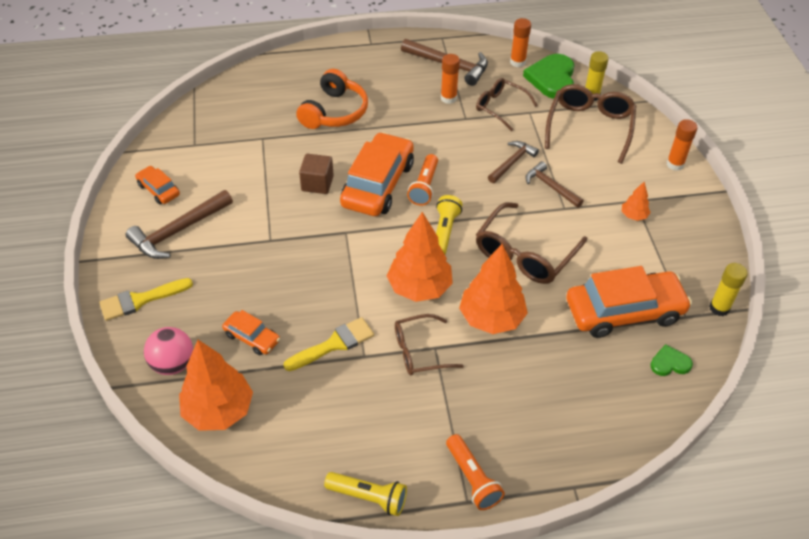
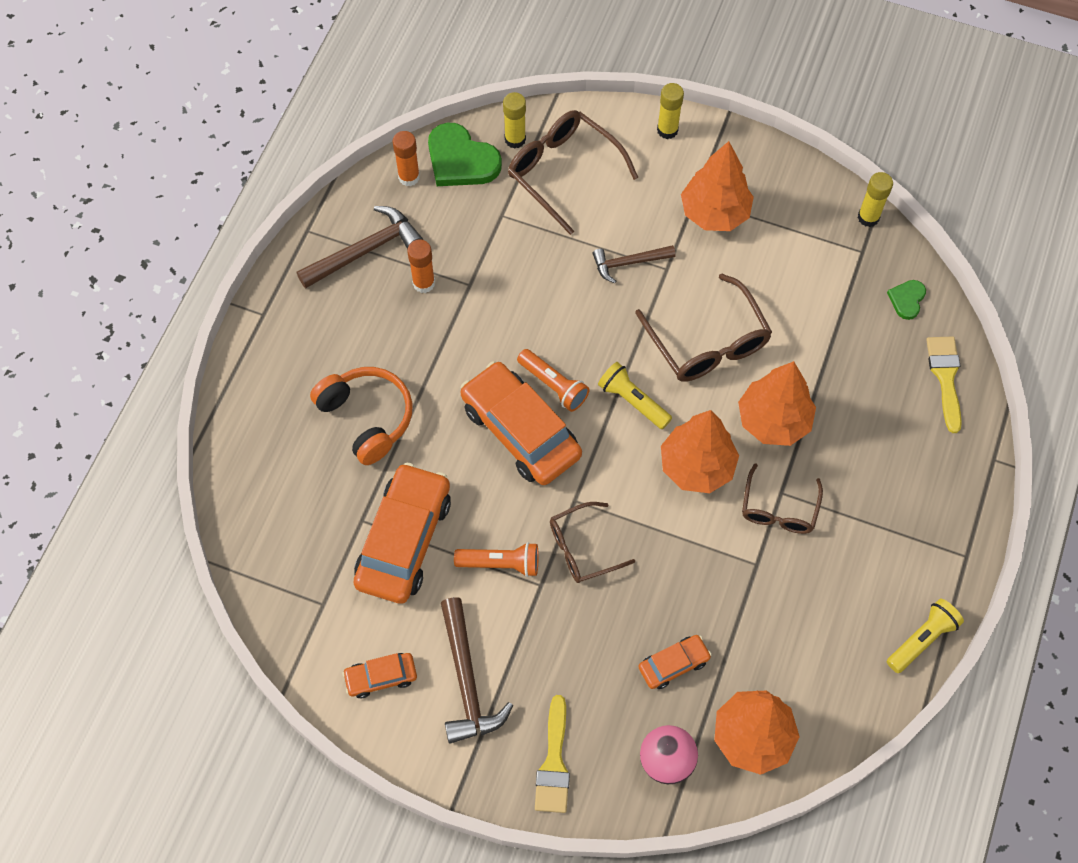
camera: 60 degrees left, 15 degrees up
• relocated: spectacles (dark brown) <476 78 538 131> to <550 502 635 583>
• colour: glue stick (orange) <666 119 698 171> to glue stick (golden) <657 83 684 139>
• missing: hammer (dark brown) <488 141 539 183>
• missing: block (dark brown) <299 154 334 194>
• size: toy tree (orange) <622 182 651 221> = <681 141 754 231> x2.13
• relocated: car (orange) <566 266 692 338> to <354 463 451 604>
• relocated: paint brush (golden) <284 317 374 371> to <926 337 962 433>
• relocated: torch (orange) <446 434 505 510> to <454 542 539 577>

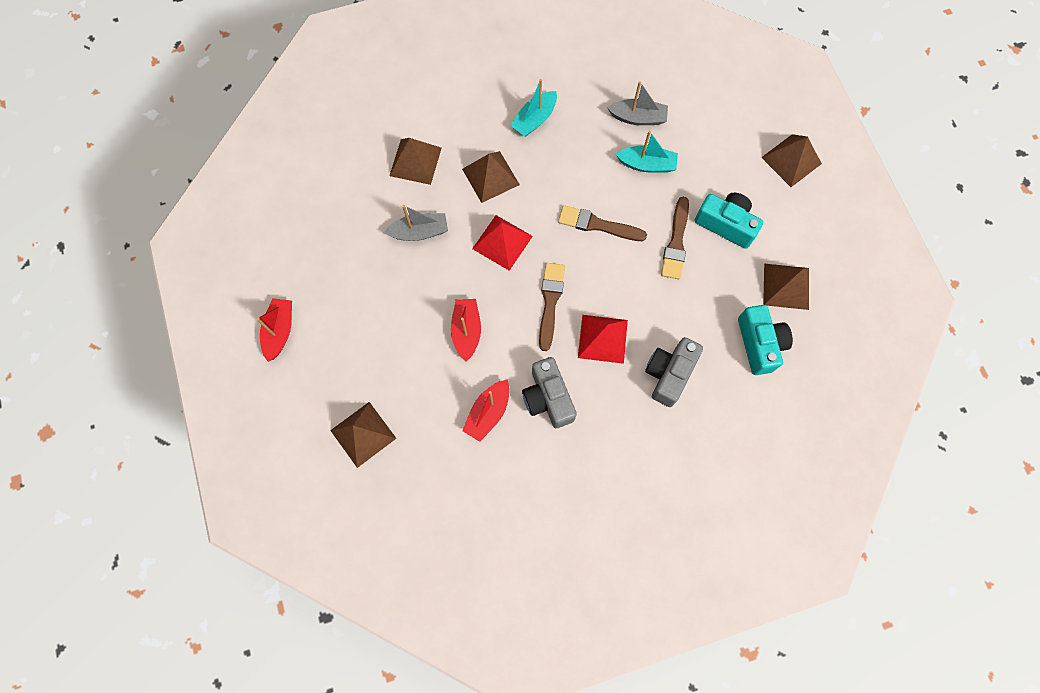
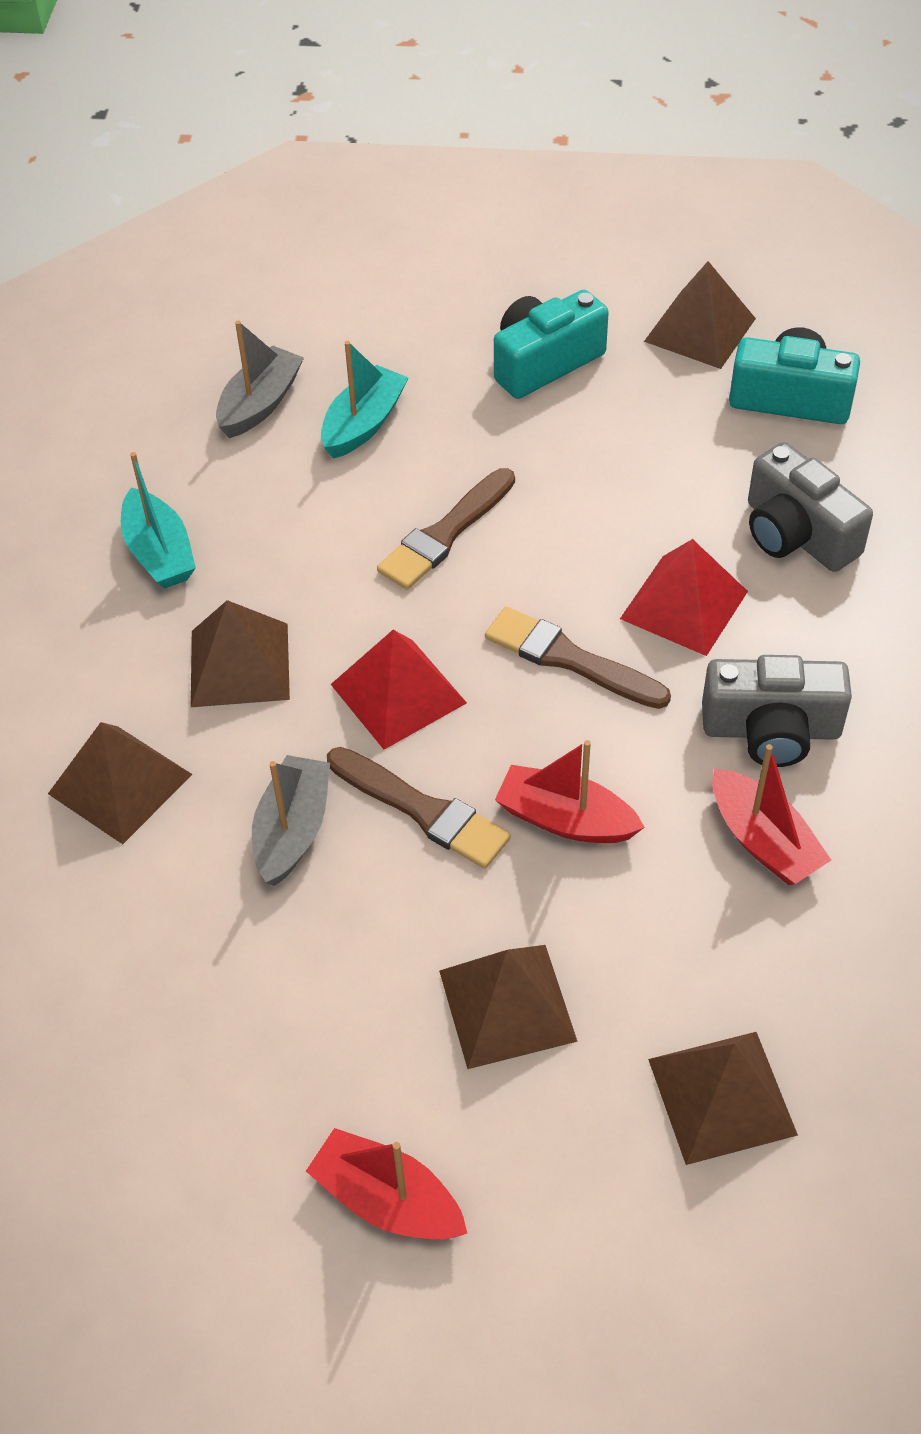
camera: 65 degrees left, 20 degrees down
• relocated: solid pyramid (dark brown) <761 134 822 187> to <439 945 578 1069>
• relocated: paint brush (dark brown) <661 197 689 279> to <327 747 511 869>

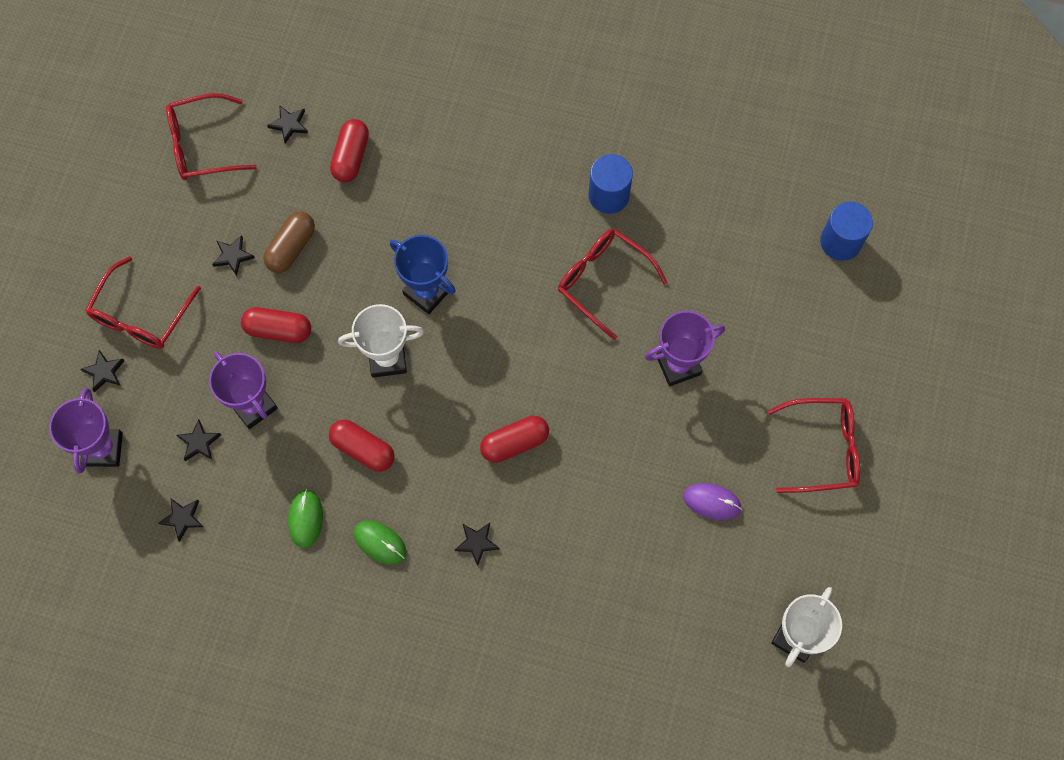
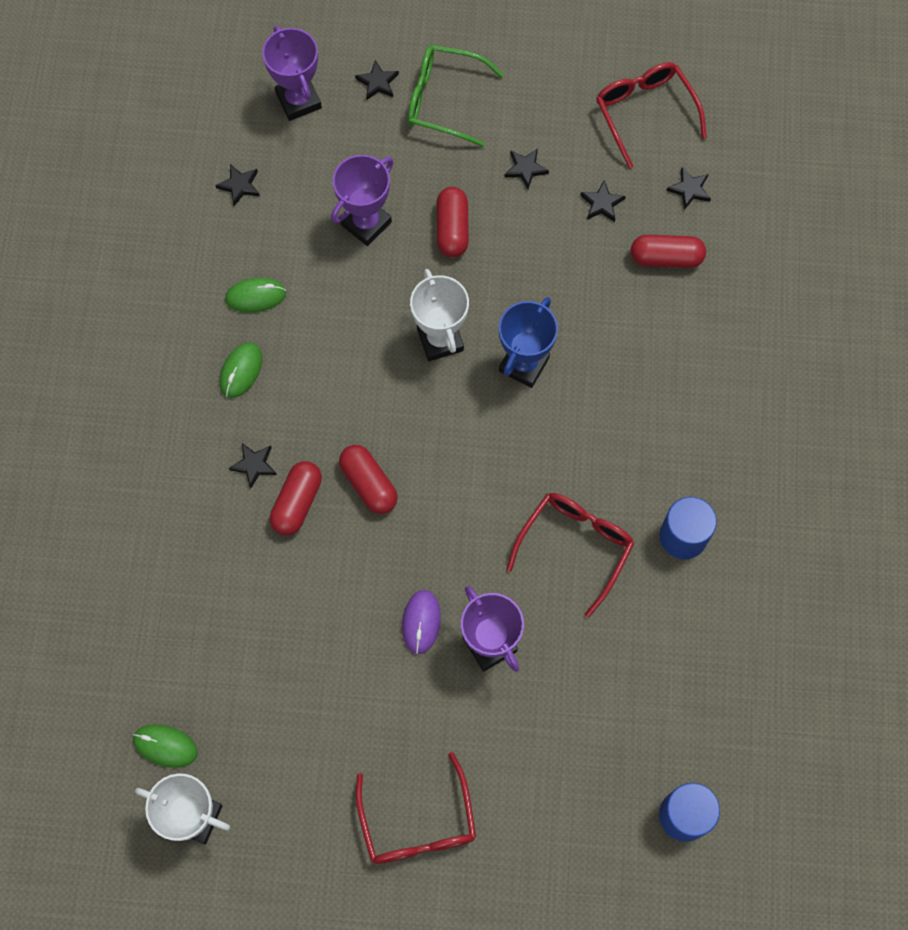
camera: 80 degrees right, 0 degrees up
• missing: capsule (dark brown) <263 212 315 273>
• colour: spectacles (crimson) <85 256 201 349> to spectacles (green) <408 45 504 147>
• spun: trophy (purple) <49 388 123 474> = <262 26 322 121> 75 degrees clockwise
• relocated: star shape (jet-black) <177 419 221 461> to <580 180 626 222>
• relocated: capsule (crimson) <329 420 395 472> to <270 461 322 535>
• relocated: mouse (purple) <683 483 742 520> to <402 590 441 654>
• appeared: mouse (green) <133 724 198 768>

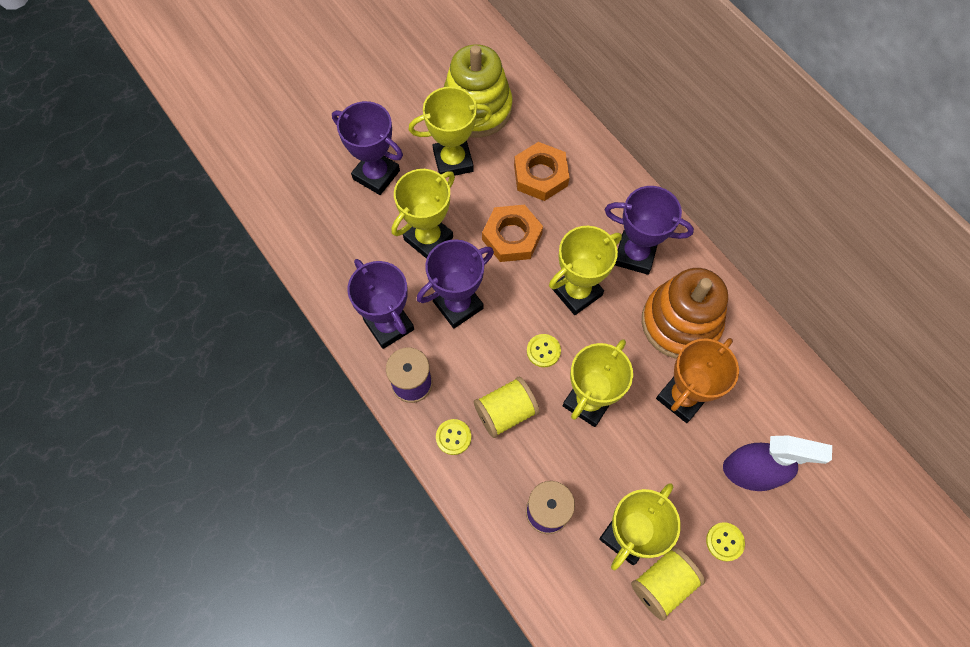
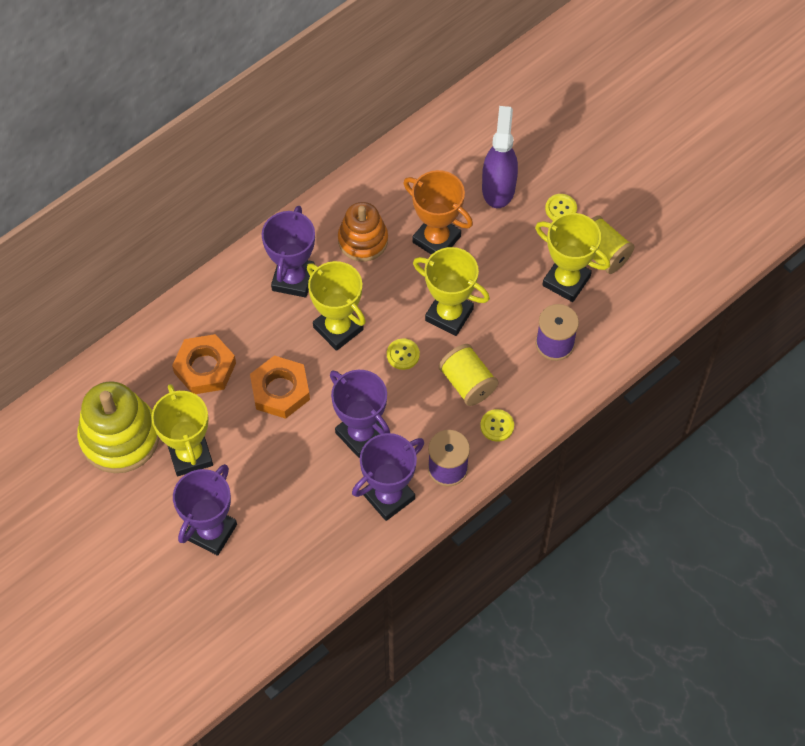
camera: 95 degrees left, 5 degrees down
• missing: trophy (golden) <391 169 455 259>
• size: ring stacker (orange) <642 268 728 359> = <338 202 388 262> x0.66

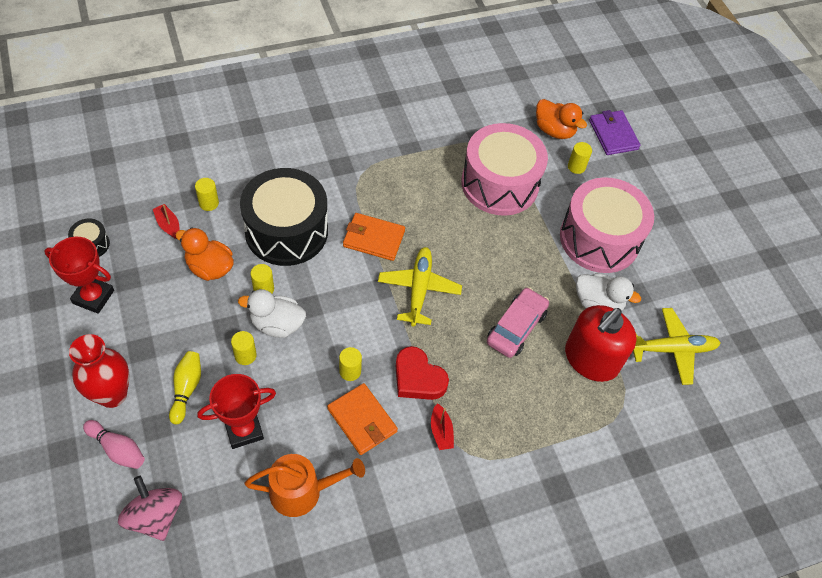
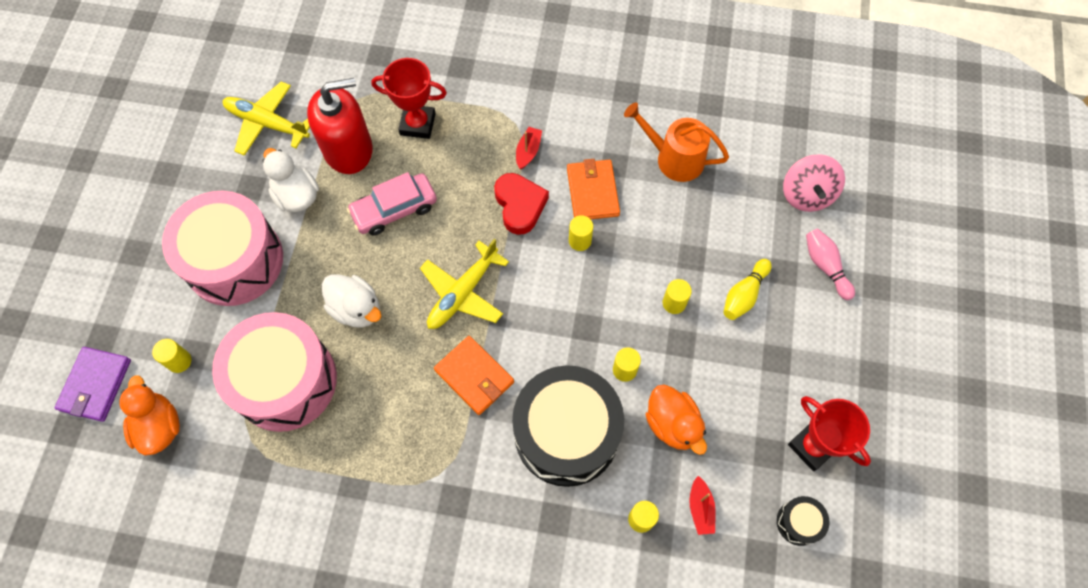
camera: 145 degrees left, 10 degrees up
• relocated: duck (white) <238 289 306 338> to <322 274 381 328>
• missing: vase (crimson) <69 334 129 408>
• relocated: trophy (crimson) <197 374 276 449> to <371 58 447 139>

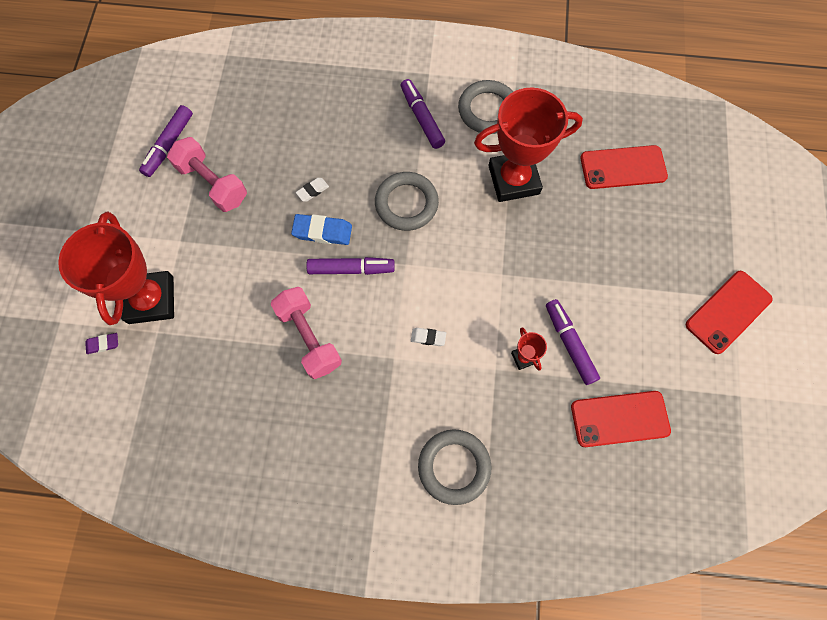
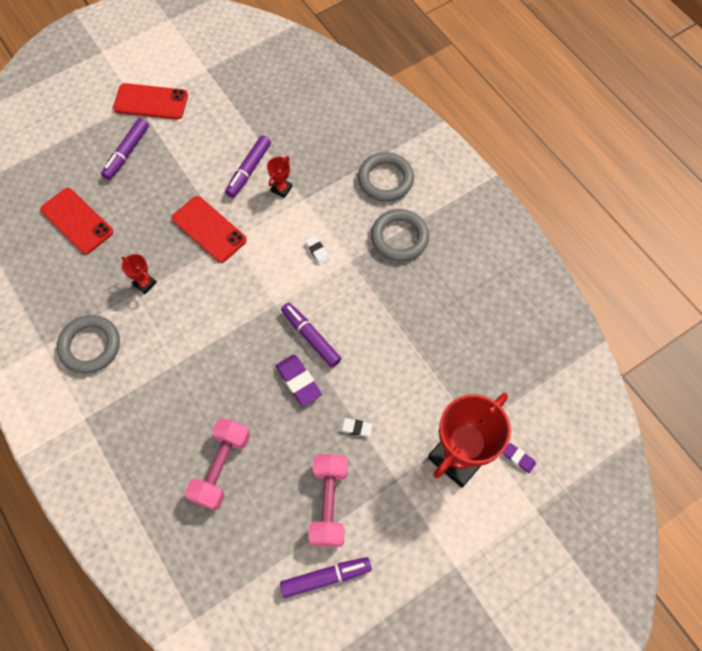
camera: 130 degrees left, 5 degrees down
• relocated: marker pen (purple) <401 79 445 149> to <101 118 149 180>
• size: trophy (crimson) <474 87 583 202> = <122 254 157 294> x0.42
• relocated: hoop (grey) <375 172 439 231> to <371 209 429 262>
• relocated: pencil eraser (white) <296 178 329 202> to <338 418 372 437>
• colour: pencil eraser (blue) <291 214 352 245> to pencil eraser (purple) <276 354 322 406>
• relocated: dumbbell (rose-pink) <271 287 342 379> to <185 418 250 510>
• relocated: mobile phone (crimson) <571 391 671 447> to <171 196 247 263>

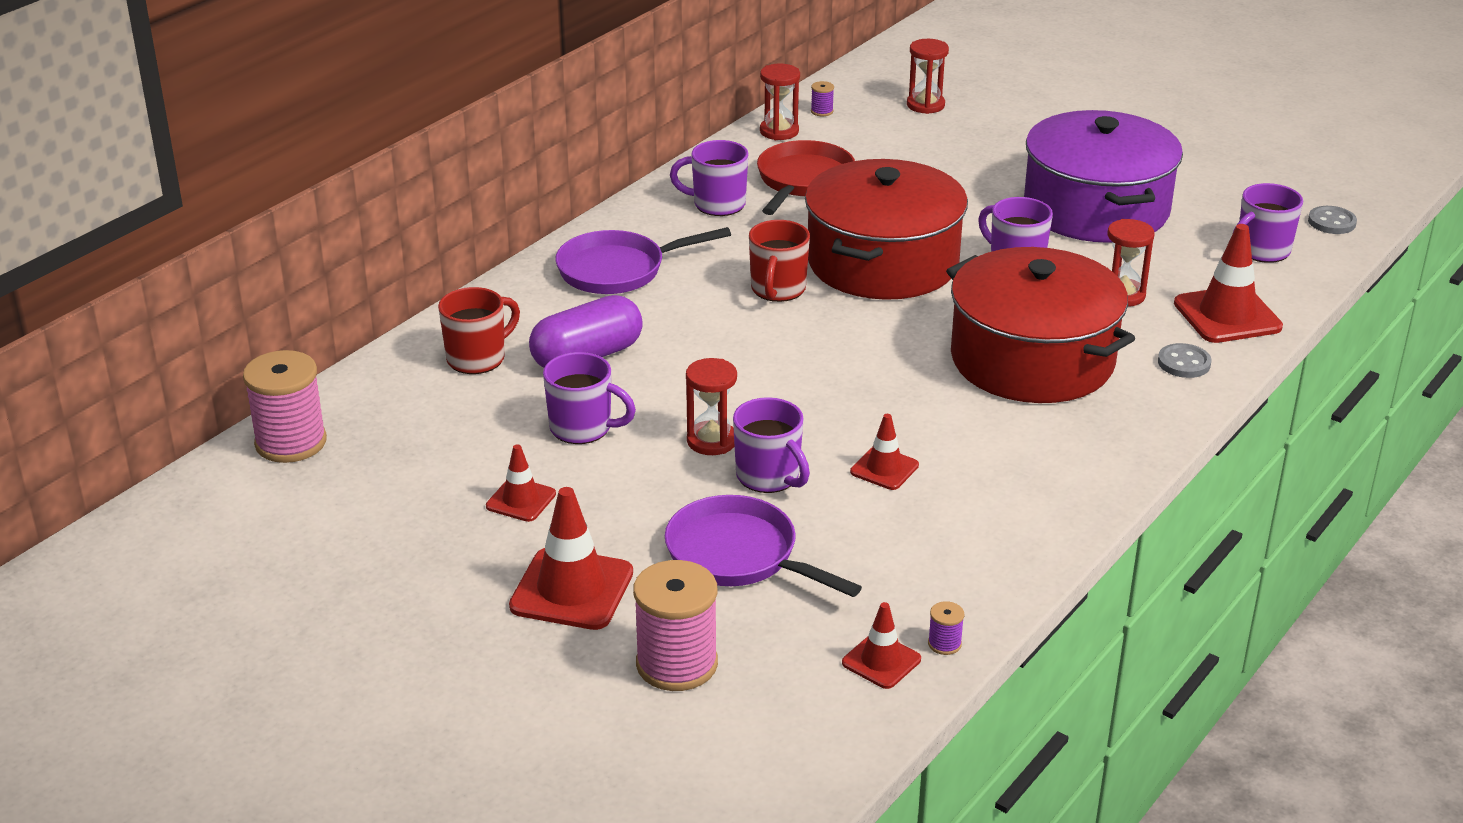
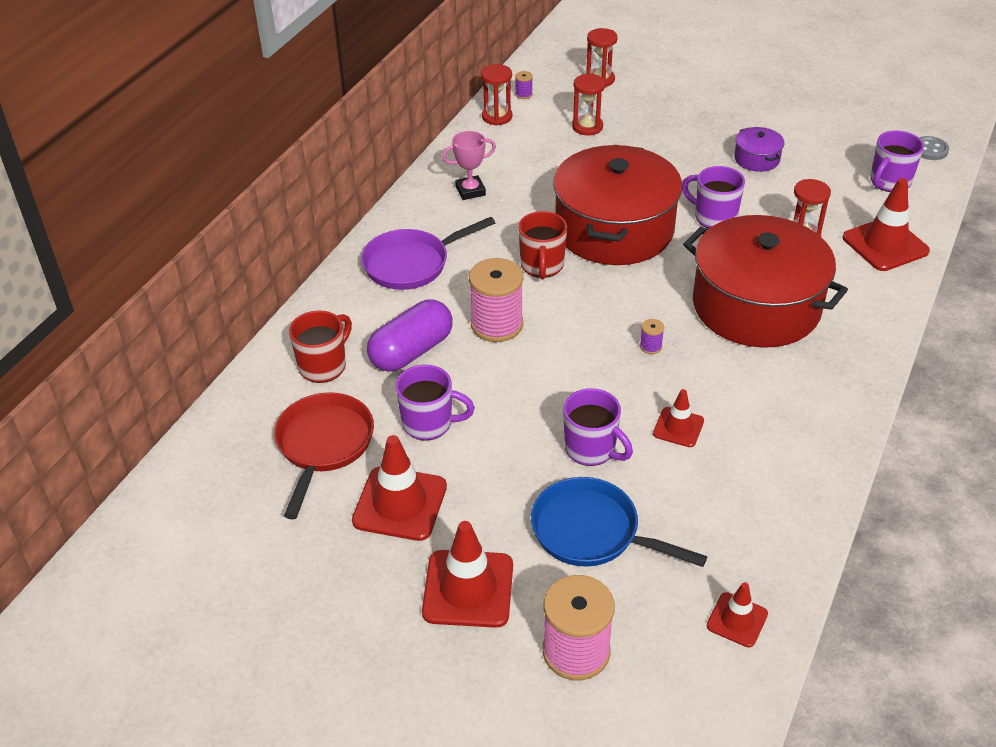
camera: 10 degrees left, 10 degrees up
• size: cooking pot (purple) <1024 110 1183 243> = <734 127 785 172> x0.41
• exchanged: mug (purple) <670 140 749 216> to trophy (rose-pink) <442 131 496 200>
• relocated: skillet (crimson) <757 140 855 215> to <274 392 374 519>
• missing: shirt button (grey) <1158 343 1211 378>
• relocated: bobbin (rose-pink) <243 350 327 463> to <469 258 523 342>
• relocated: sand timer (crimson) <686 358 737 455> to <572 74 606 136>
• size: road cone (crimson) <486 444 556 522> = <352 435 447 541> x1.76
• colour: skillet (purple) <665 495 862 597> to skillet (blue) <531 477 707 567>
• relocated: bobbin (purple) <928 601 964 655> to <640 319 664 354>

